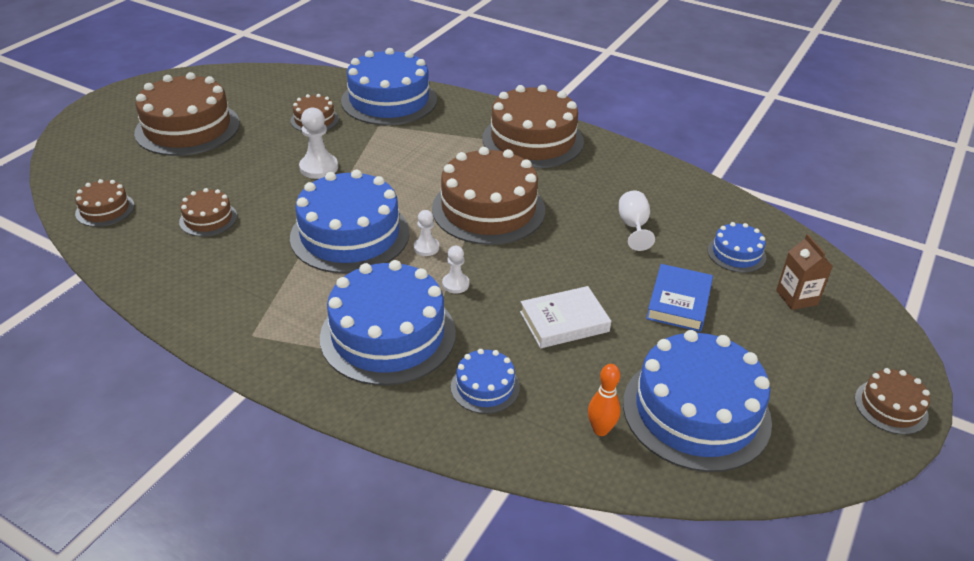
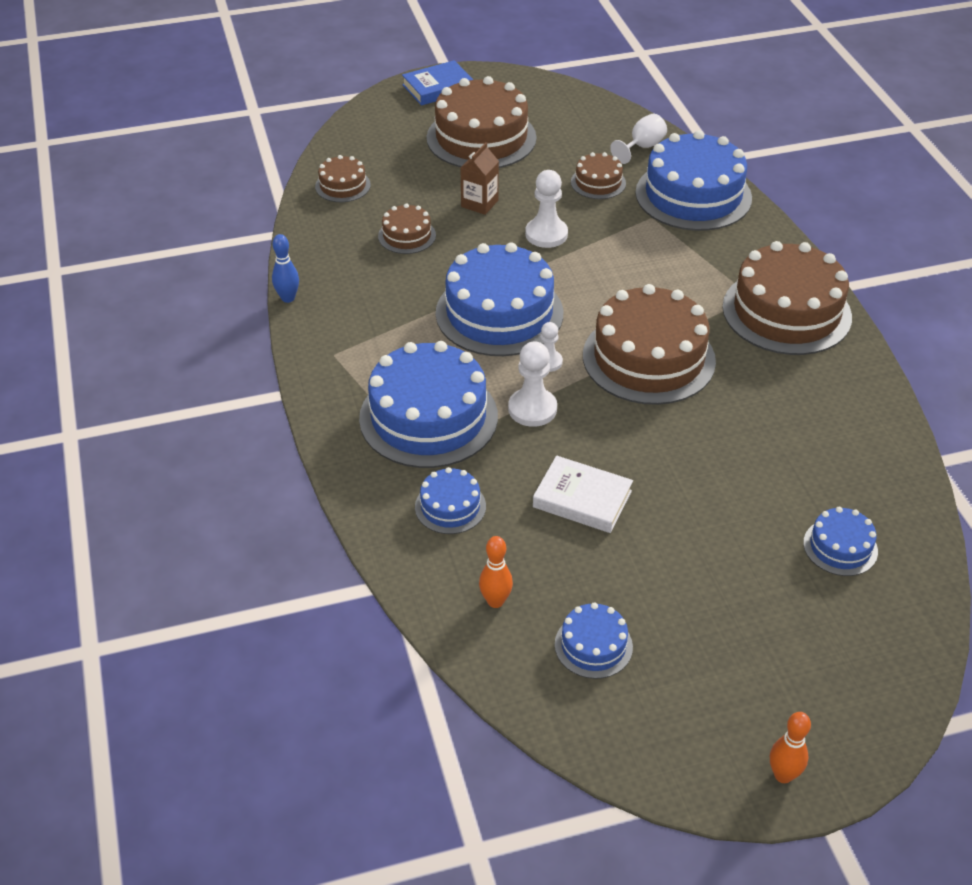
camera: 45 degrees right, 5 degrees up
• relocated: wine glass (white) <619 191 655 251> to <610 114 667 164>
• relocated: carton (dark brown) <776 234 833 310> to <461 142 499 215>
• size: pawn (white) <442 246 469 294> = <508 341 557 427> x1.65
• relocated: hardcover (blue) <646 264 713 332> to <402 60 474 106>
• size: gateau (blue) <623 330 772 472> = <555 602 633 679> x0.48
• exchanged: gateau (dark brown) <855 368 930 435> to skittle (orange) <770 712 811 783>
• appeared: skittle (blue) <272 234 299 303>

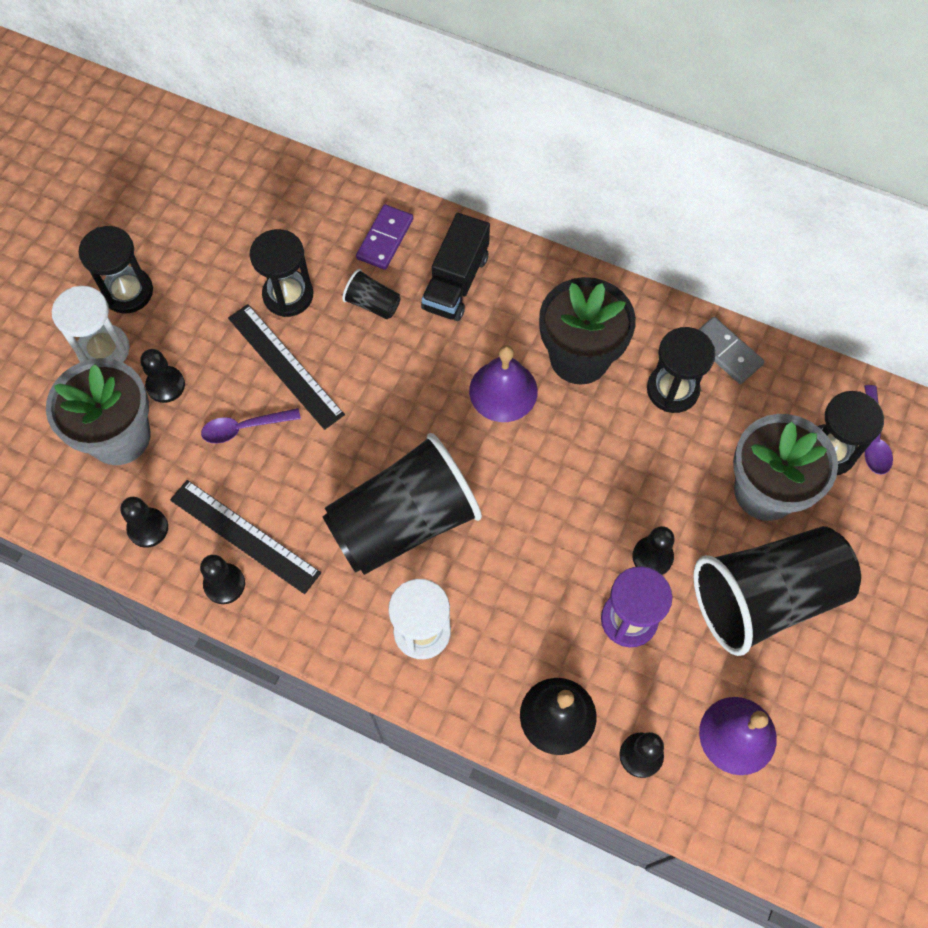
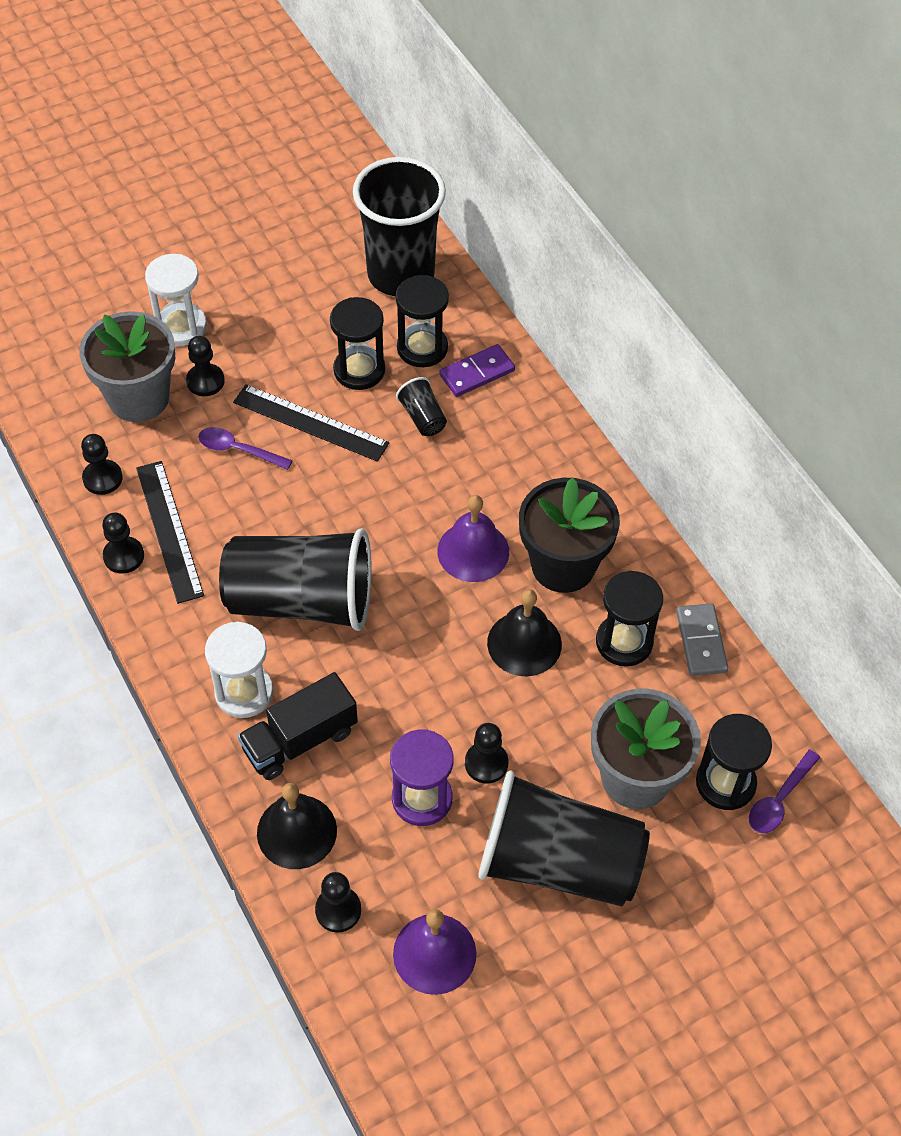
camera: 35 degrees right, 10 degrees down
• relocated: lorry (jet-black) <421 213 490 321> to <238 672 358 780>
• relocated: sand timer (jet-black) <78 226 153 313> to <396 275 449 367>
• spun: measuring stick (jet-black) <228 304 345 430> = <233 384 389 462> 60 degrees counterclockwise
• appeared: cup (jet-black) <353 157 446 296>
• appeared: school bell (jet-black) <487 589 562 676>

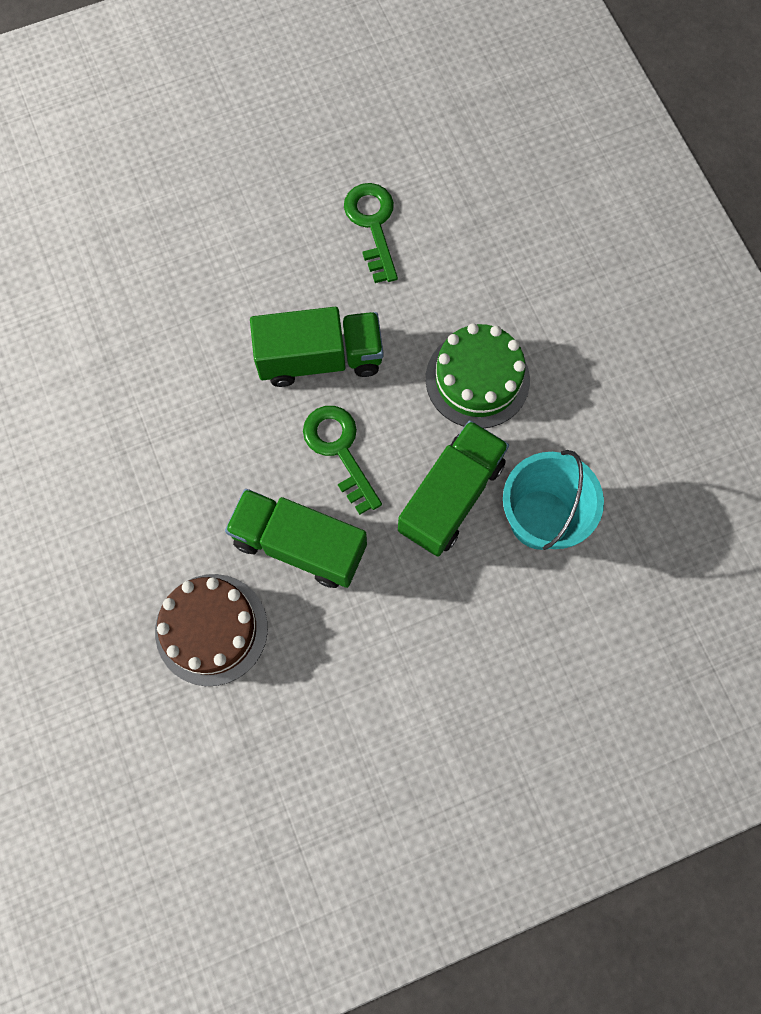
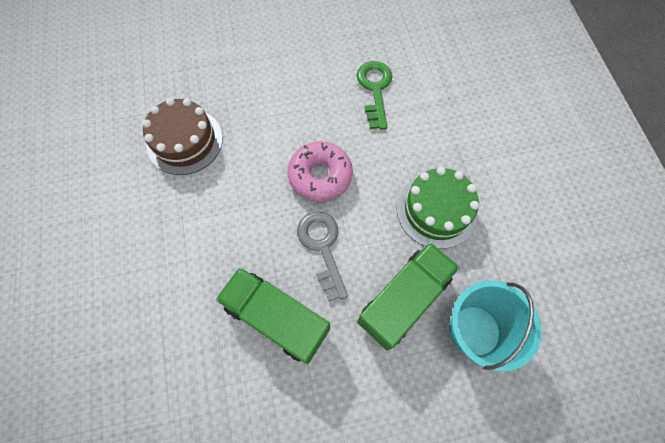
camera: 10 degrees right, 5 degrees down
• exchanged: lorry (green) <250 307 383 387> to doughnut (rose-pink) <287 141 353 202>
• colour: latchkey (green) <303 406 382 515> to latchkey (grey) <297 211 348 301>
• relocated: gateau (dark brown) <155 574 268 686> to <142 98 223 175>

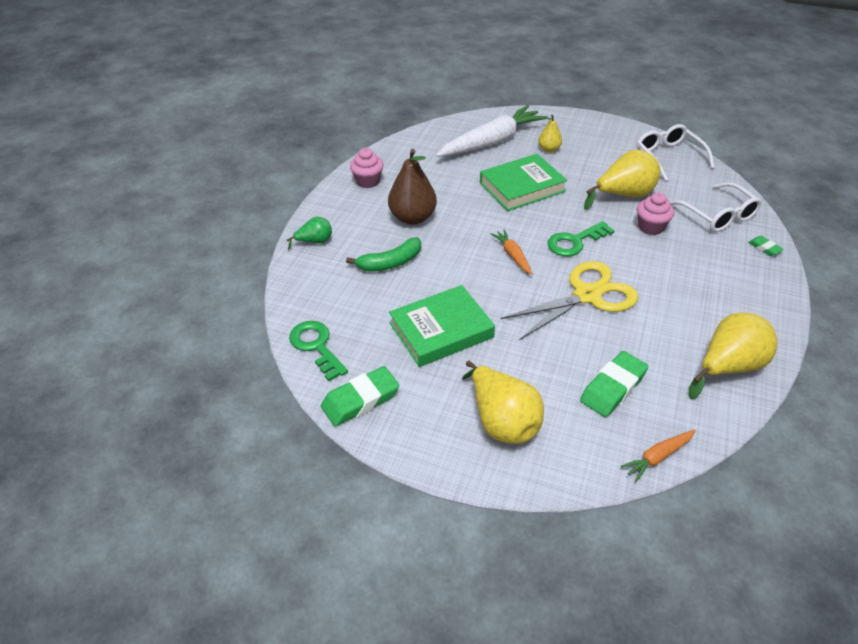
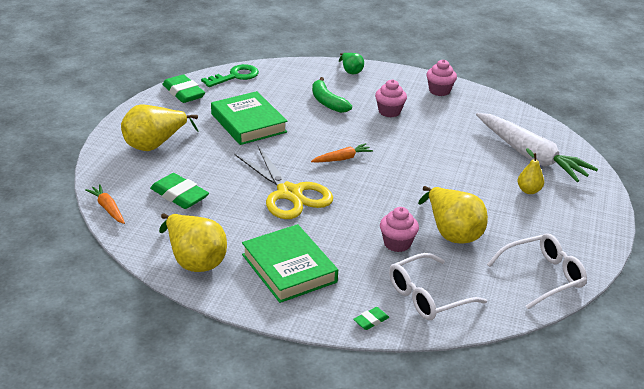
camera: 85 degrees right, 10 degrees down
• exchanged: pear (dark brown) <388 149 437 225> to fairy cake (rose-pink) <375 79 407 117>
• relocated: hardcover (green) <480 154 567 211> to <242 224 338 303>
• missing: latchkey (green) <547 221 615 256>

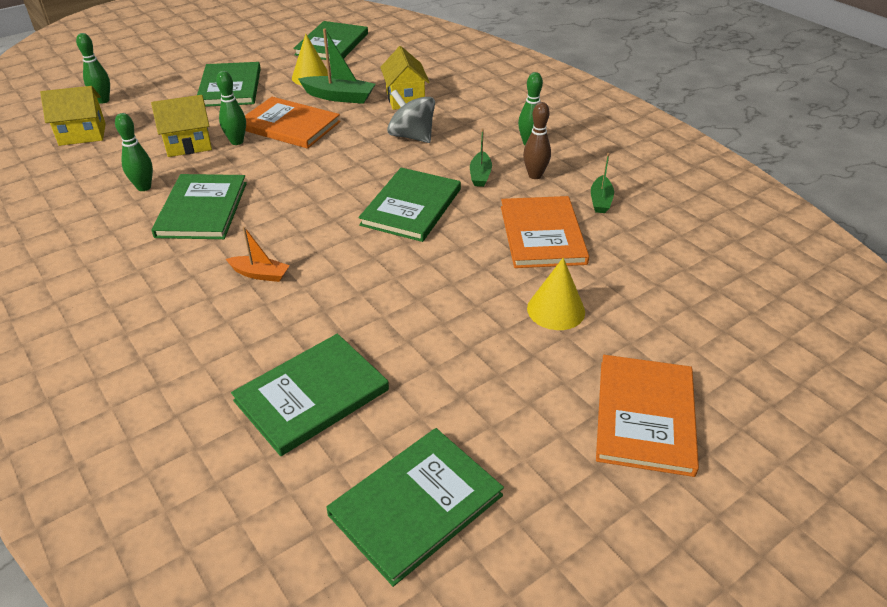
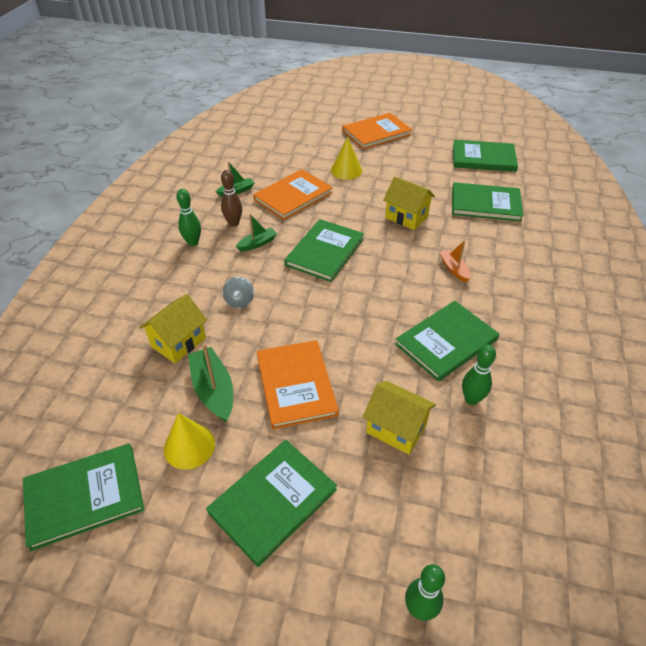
camera: 130 degrees left, 5 degrees up
• missing: skittle (green) <216 71 246 145>
• relocated: cottage (golden) <40 86 106 146> to <383 177 435 230>
• size: whirligig (grey) <387 90 435 143> = <222 277 254 308> x0.59
• spun: hardcover (green) <359 168 461 242> = <284 219 364 282> 45 degrees counterclockwise

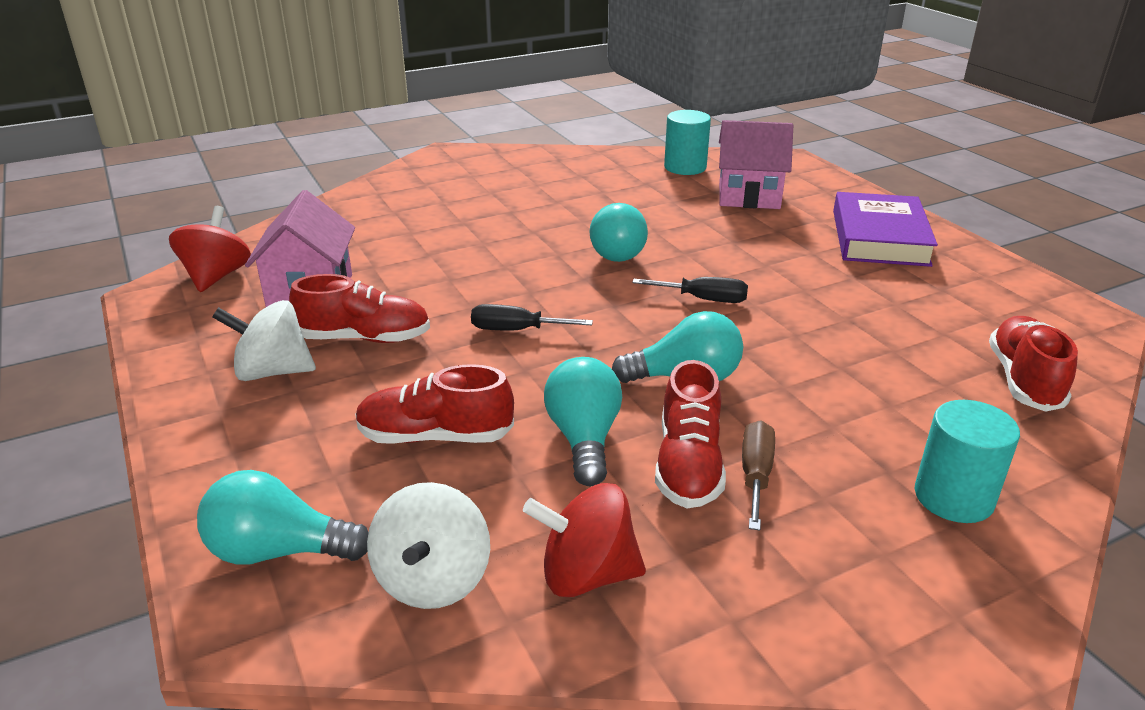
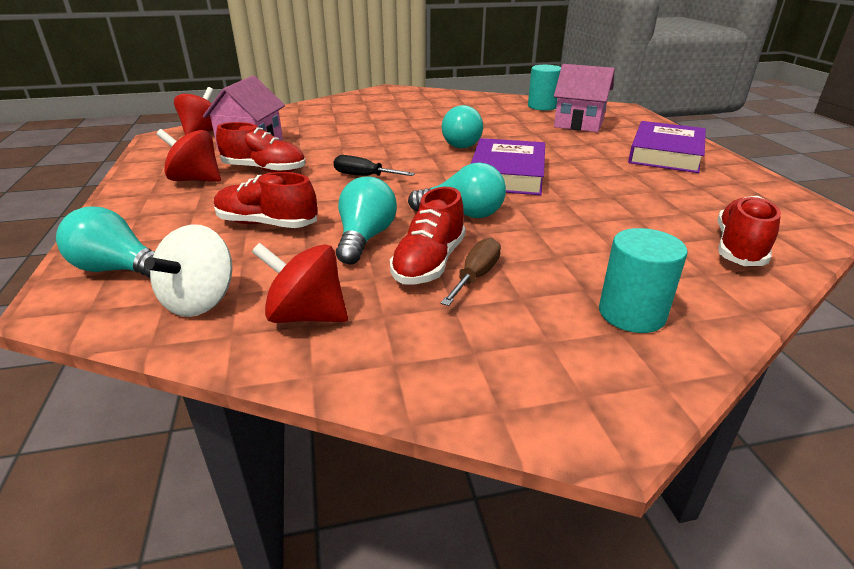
camera: 15 degrees right, 0 degrees up
• exchanged: screwdriver (jet-black) <632 277 748 303> to hardcover (purple) <471 138 545 195>
• colour: whirligig (white) <212 300 316 381> to whirligig (crimson) <156 129 221 182>

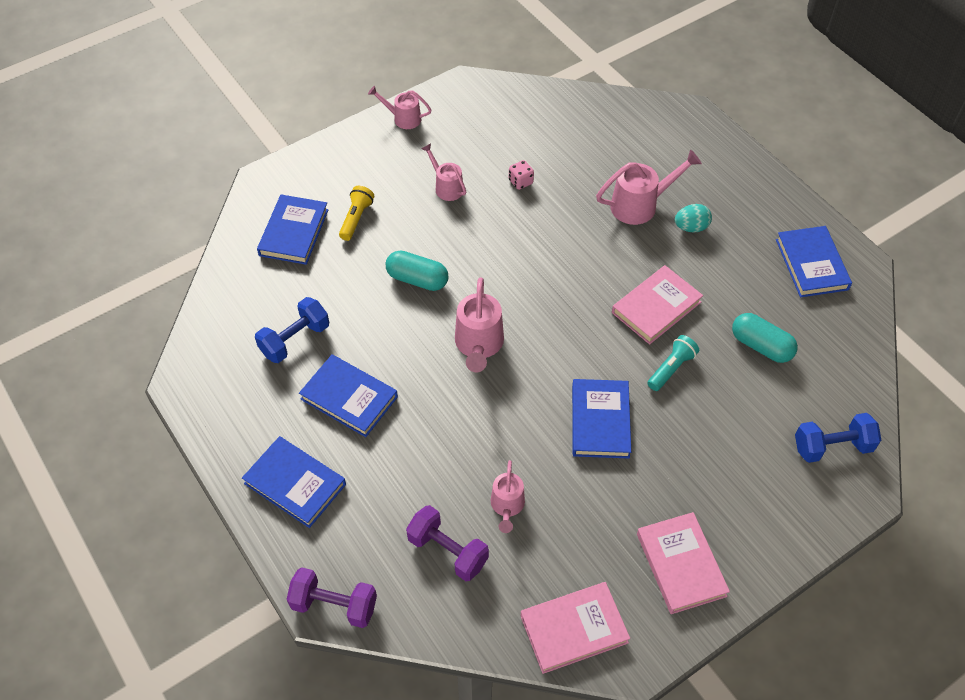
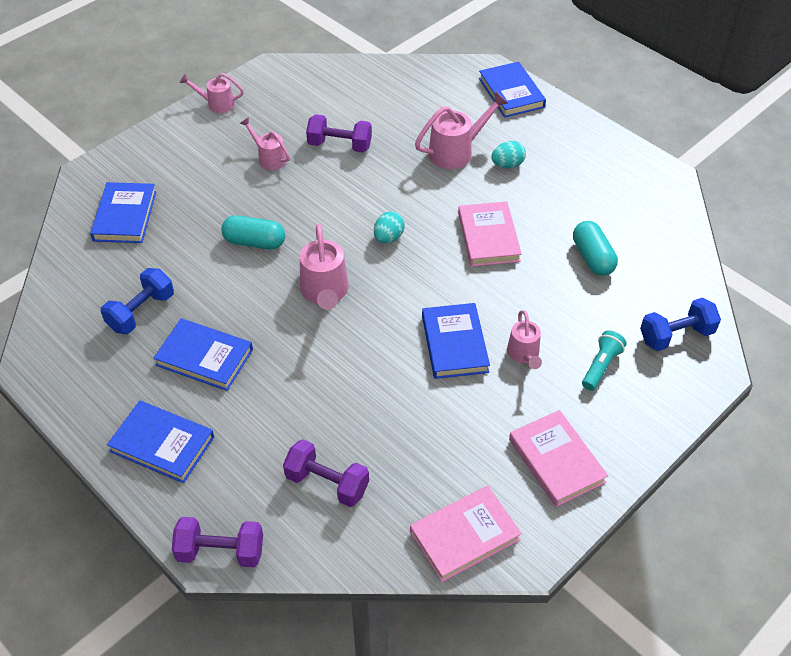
camera: 10 degrees left, 5 degrees down
• exchanged: die (rose-pink) <509 160 534 190> to dumbbell (purple) <306 114 372 153>
• missing: torch (golden) <339 186 374 241>
• relocated: hardcover (blue) <776 226 852 297> to <479 62 546 118>
• spun: hardcover (rose-pink) <612 265 703 345> = <458 201 522 267> 45 degrees counterclockwise
• spun: capsule (teal) <732 313 798 363> = <573 221 618 276> 45 degrees clockwise
• relocated: torch (teal) <647 335 699 391> to <582 330 627 391>
• relocated: sprinkling can (rose-pink) <491 460 525 533> to <507 310 542 369>
• appeared: toy egg (teal) <374 211 405 244>

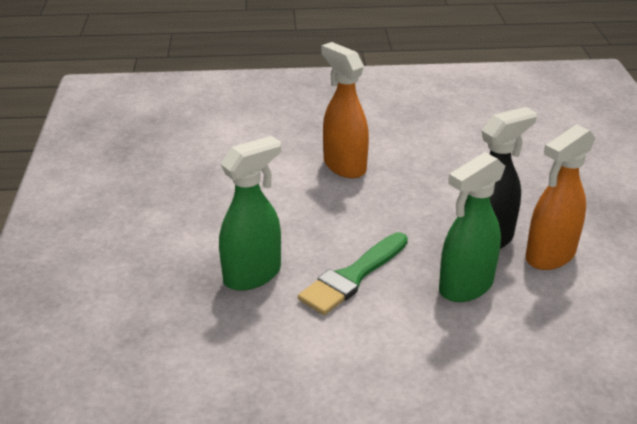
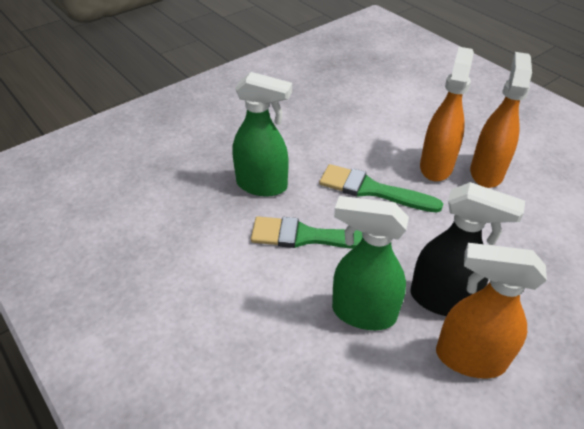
camera: 55 degrees right, 10 degrees up
• appeared: sprayer (orange) <470 52 532 188>
• appeared: paint brush (green) <319 164 443 213>

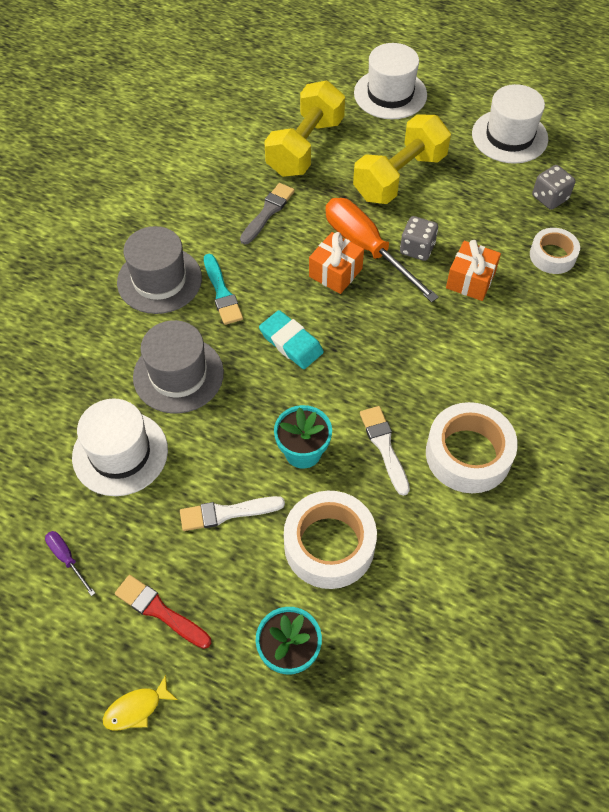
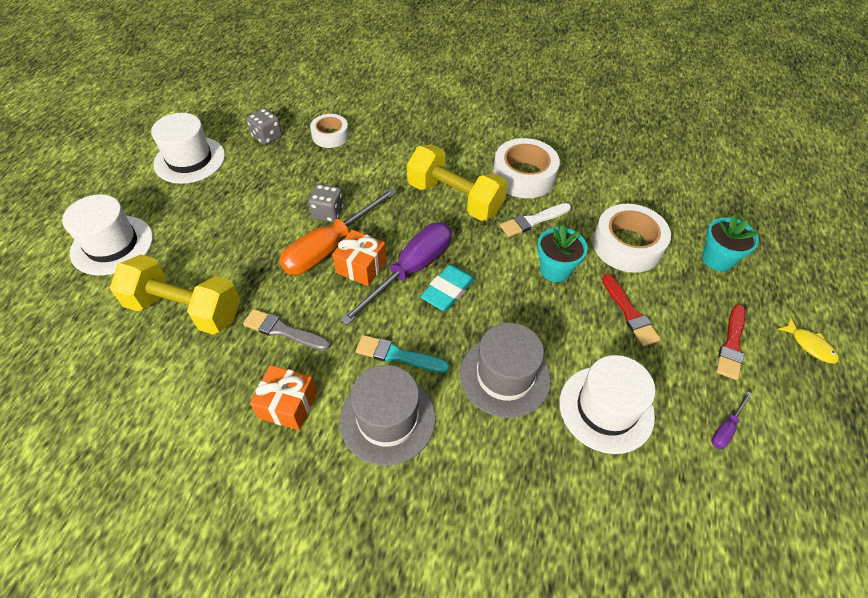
camera: 100 degrees left, 5 degrees down
• relocated: dumbbell (golden) <353 114 451 204> to <407 145 508 221>
• relocated: gift (orange) <446 240 501 301> to <250 365 317 430>
• spun: paint brush (teal) <204 254 243 325> = <356 335 449 373> 135 degrees counterclockwise
• colour: paint brush (white) <180 496 285 531> to paint brush (crimson) <602 274 661 346>
• appeared: screwdriver (purple) <340 223 452 325>

